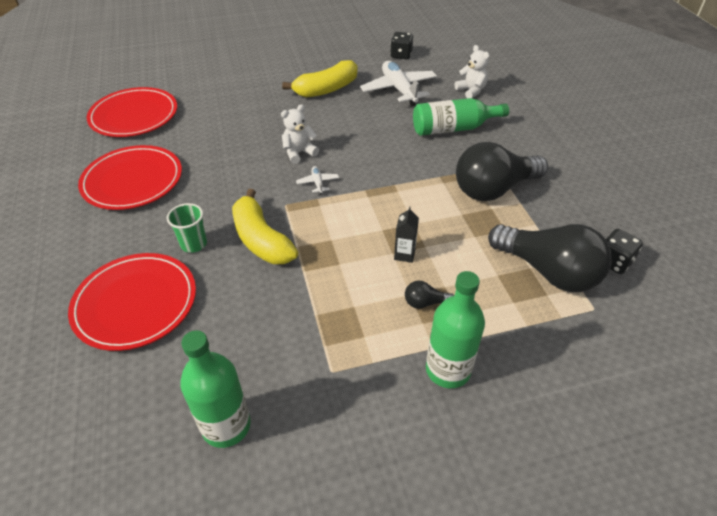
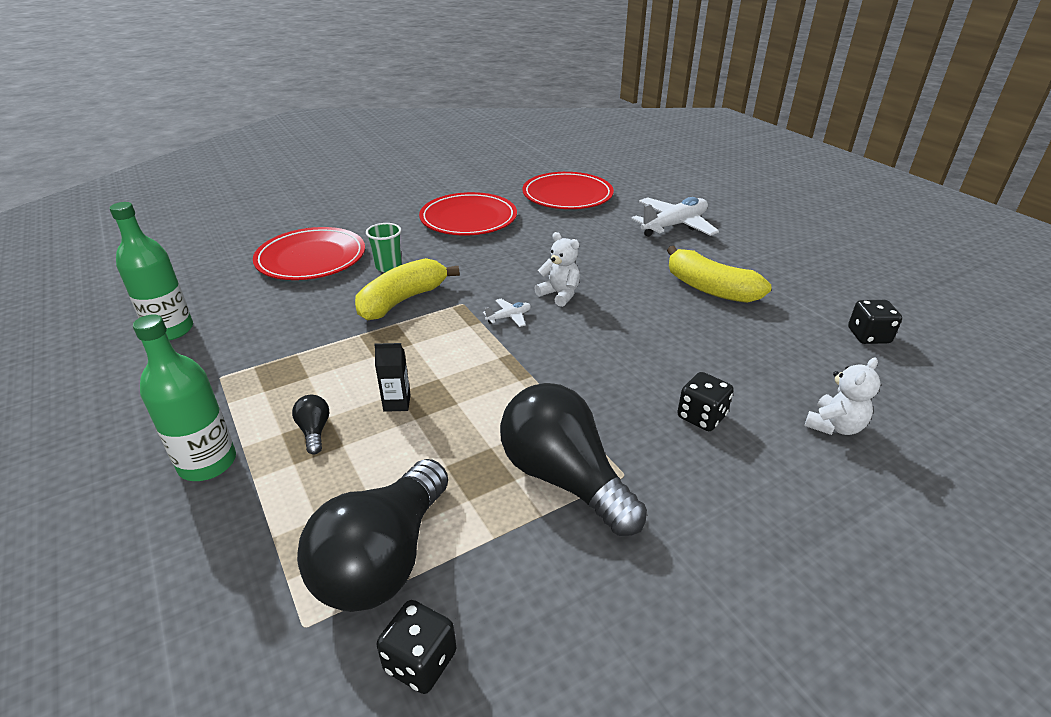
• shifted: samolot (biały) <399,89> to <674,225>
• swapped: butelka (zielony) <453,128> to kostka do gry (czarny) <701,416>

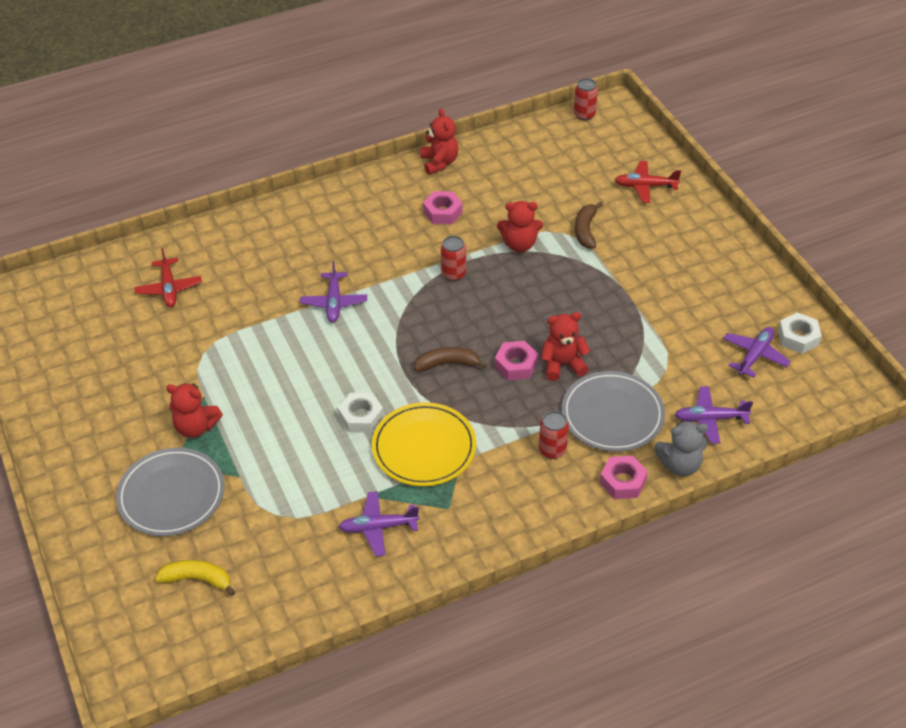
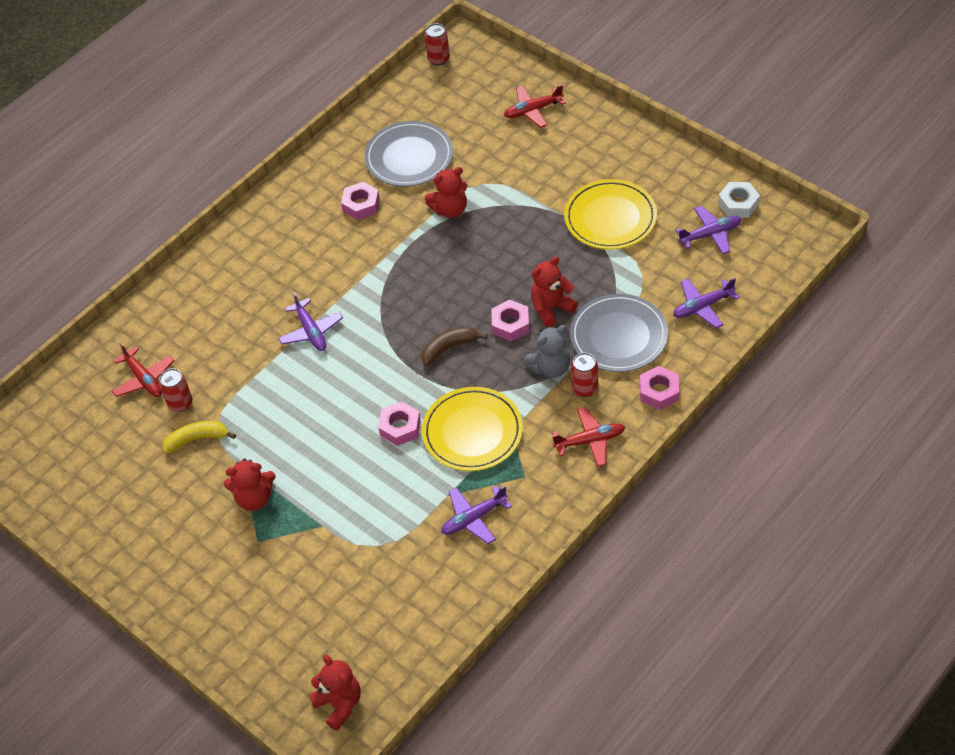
• shifted: miś (czerwony) <439,162> to <339,704>
• gone: banan (brązowy) <585,230>
• shifted: puszka (czerwony) <453,274> to <180,403>
• rotated: samolot (fioletowy) <754,355> = <710,234> 60 degrees clockwise
• repainted: nakrętka (biały) <361,417> to nakrętka (różowy) <400,427>
• shifted: miś (szary) <679,465> to <550,368>
• shifted: talerz (szary) <171,495> to <409,157>
• shifted: banan (żółty) <197,579> to <197,439>
• new: talerz (żółty) <610,218>
• new: samolot (czerwony) <590,441>

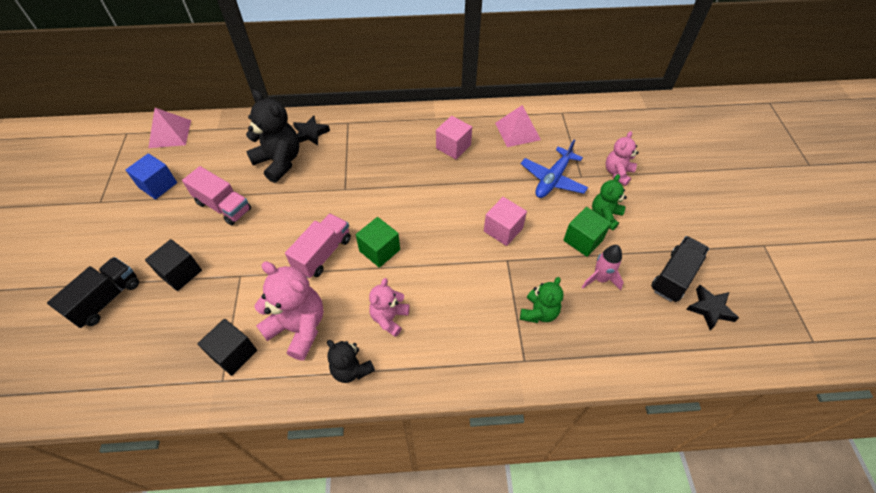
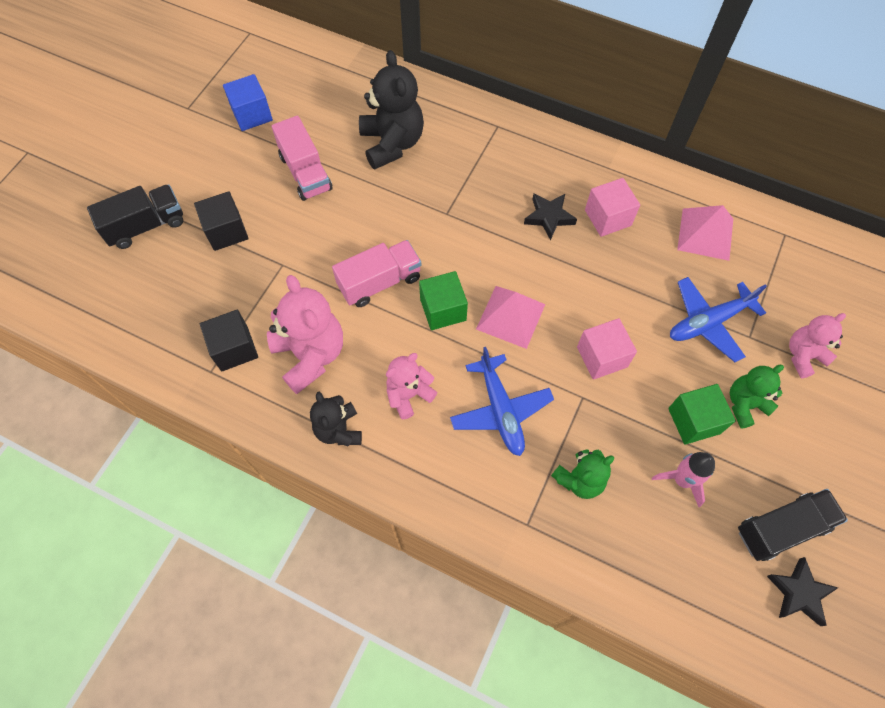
• shifted: piramida (różowy) <170,134> to <510,316>
• shifted: gwiazda (czarny) <310,133> to <549,217>
• new: samolot (niebieski) <500,410>

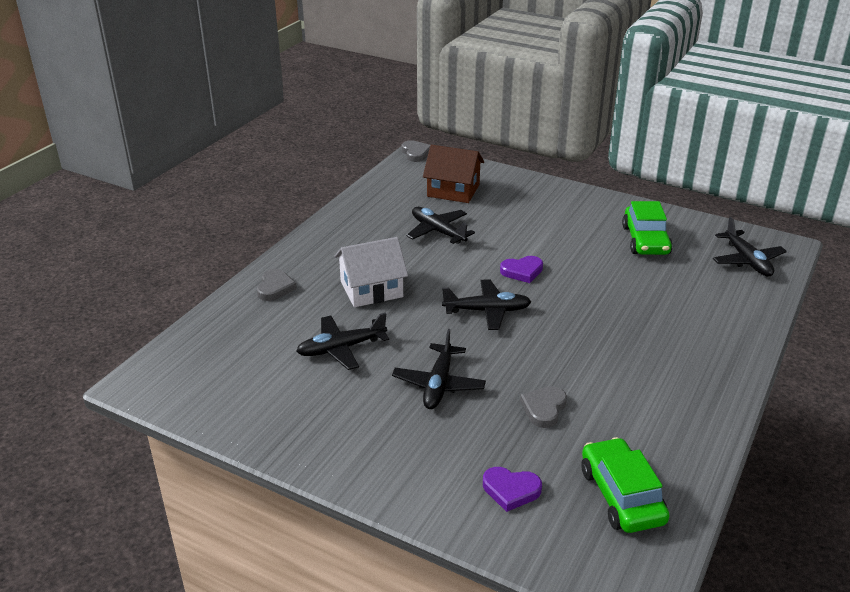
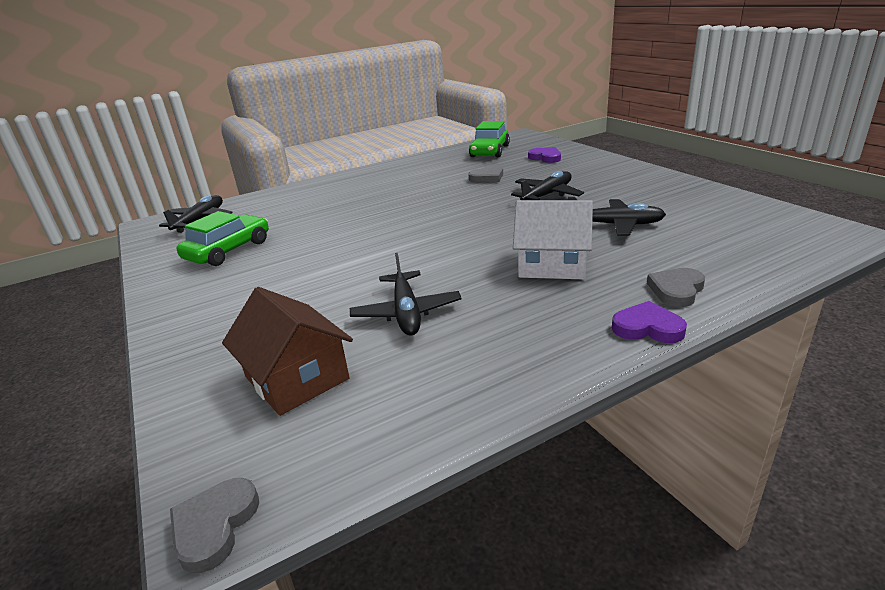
• shifted: serce (fioletowy) <522,271> to <647,327>
• gone: samolot (czarny) <487,311>

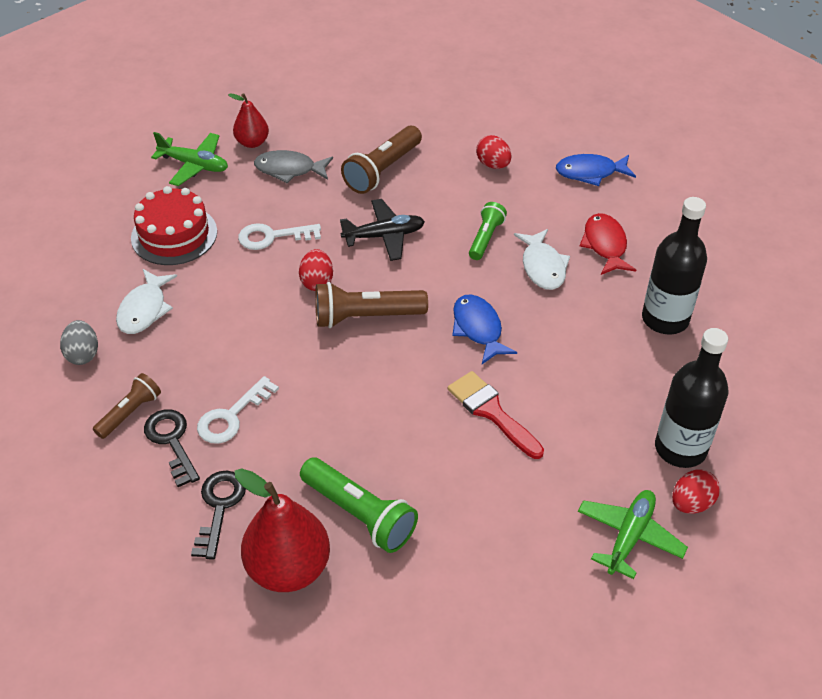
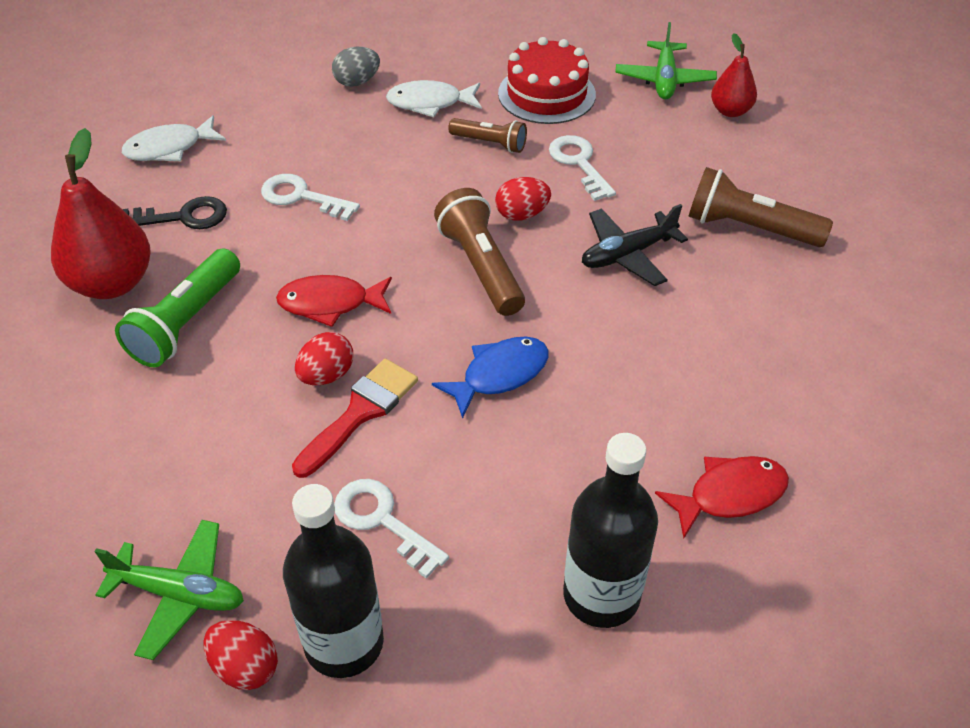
• shifted: jajko (czerwony) <493,164> to <326,375>
• gone: ryba (szary) <289,169>
• gone: ryba (niebieski) <590,172>
• rotated: samolot (czarny) <384,236> = <627,254> 90 degrees clockwise
• gone: latarka (zielony) <485,238>
• shifted: ryba (biały) <542,266> to <169,148>
• shifted: latarka (brązowy) <130,413> to <490,143>
• gone: klucz (czarny) <171,441>
• new: ryba (czerwony) <330,303>
• new: klucz (biały) <382,521>

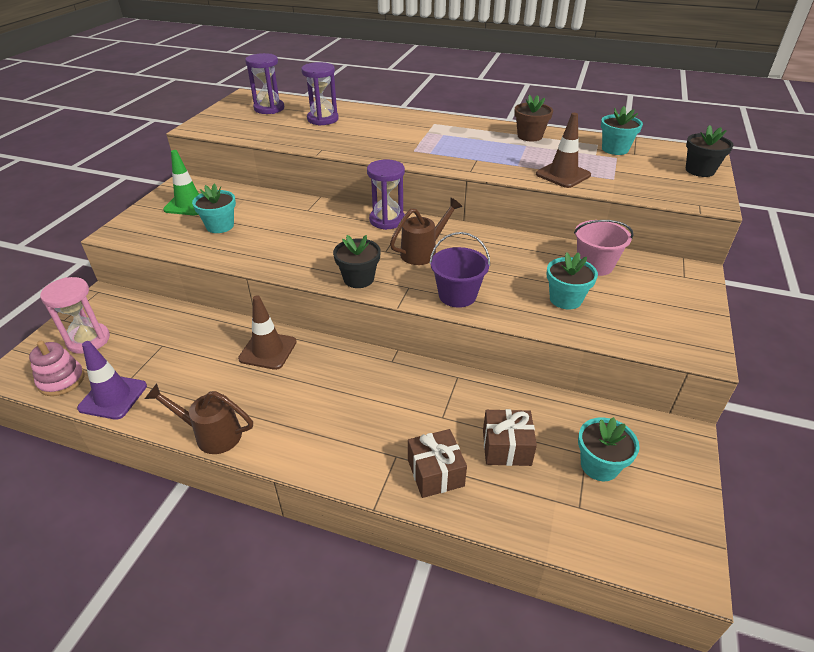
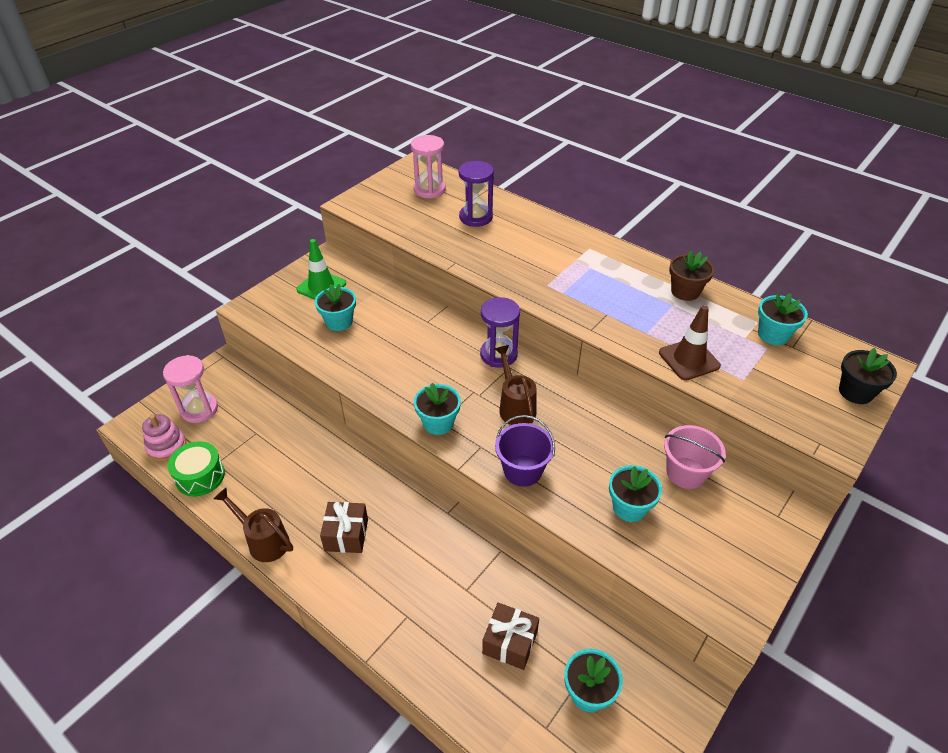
• repainted: klepsydra (fioletowy) <269,108> to klepsydra (różowy) <429,190>
• rotated: konewka (brązowy) <423,252> = <515,406> 90 degrees counterclockwise
• repainted: doniczka (czarny) <358,279> to doniczka (turkusowy) <438,423>
• gone: pachołek (brązowy) <268,350>
• swapped: pachołek (fioletowy) <113,397> to bęben (zielony) <200,476>
• shifted: prezent (brązowy) <435,473> to <346,535>

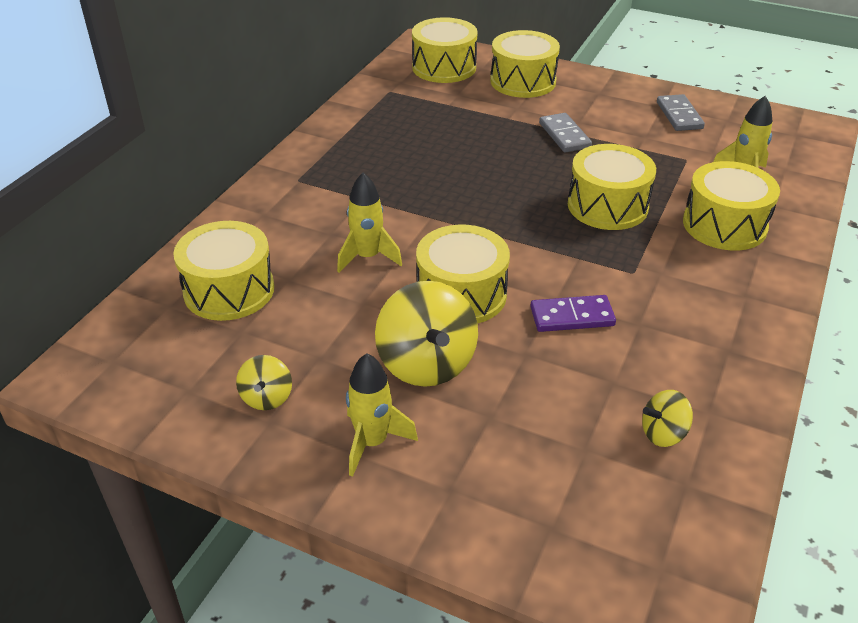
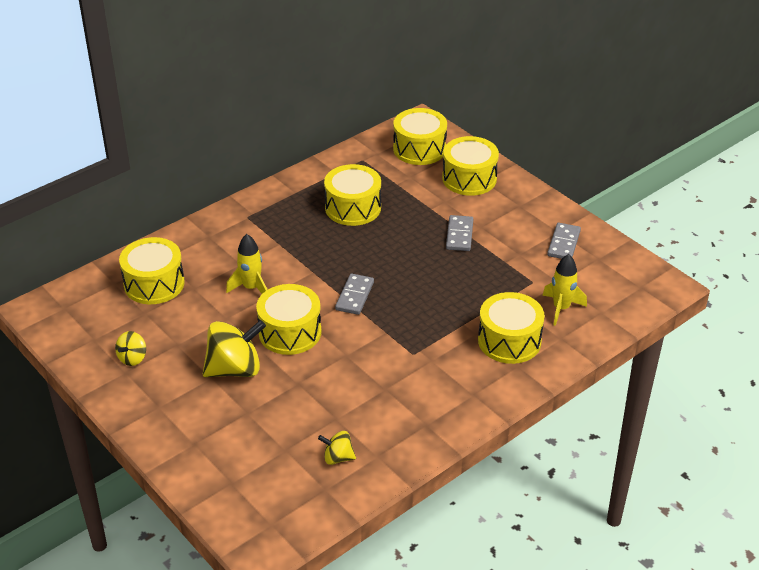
• shifted: bęben (żółty) <607,206> to <353,208>
• rotated: bączek (żółty) <426,364> = <235,369> 120 degrees counterclockwise
• gone: kostka domina (fioletowy) <572,317>
• gone: rakieta (żółty) <372,442>
• new: kostka domina (szary) <355,296>

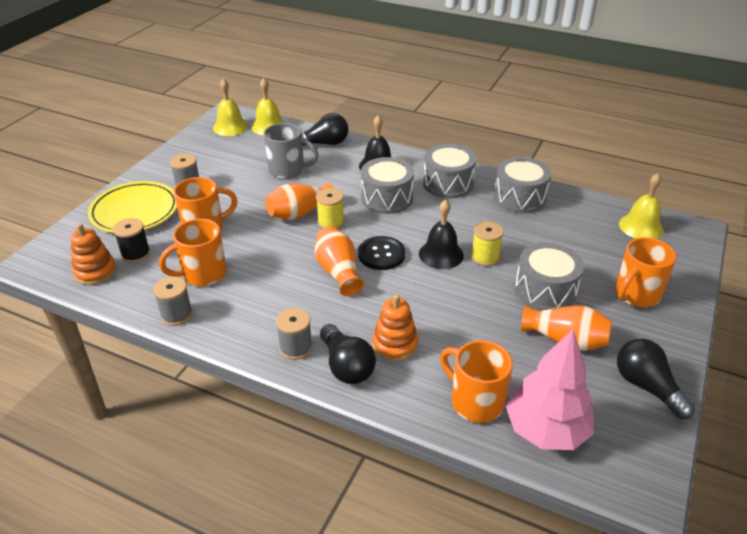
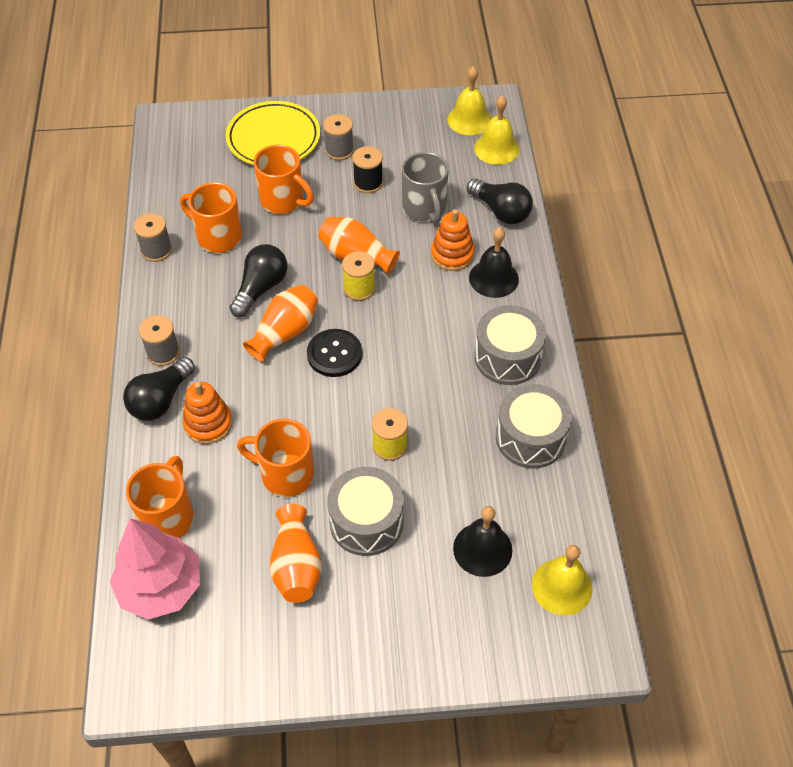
• gone: bęben (szary) <387,198>
• shifted: dzwonek (czarny) <441,254> to <482,549>
• shifted: szpulka (czarny) <135,254> to <368,183>
• shifted: zabawka nakładanka (pomarańczowy) <95,272> to <452,255>
• shifted: kubek (pomarańczowy) <636,295> to <285,474>
• shifted: żarówka (czarny) <647,387> to <260,288>

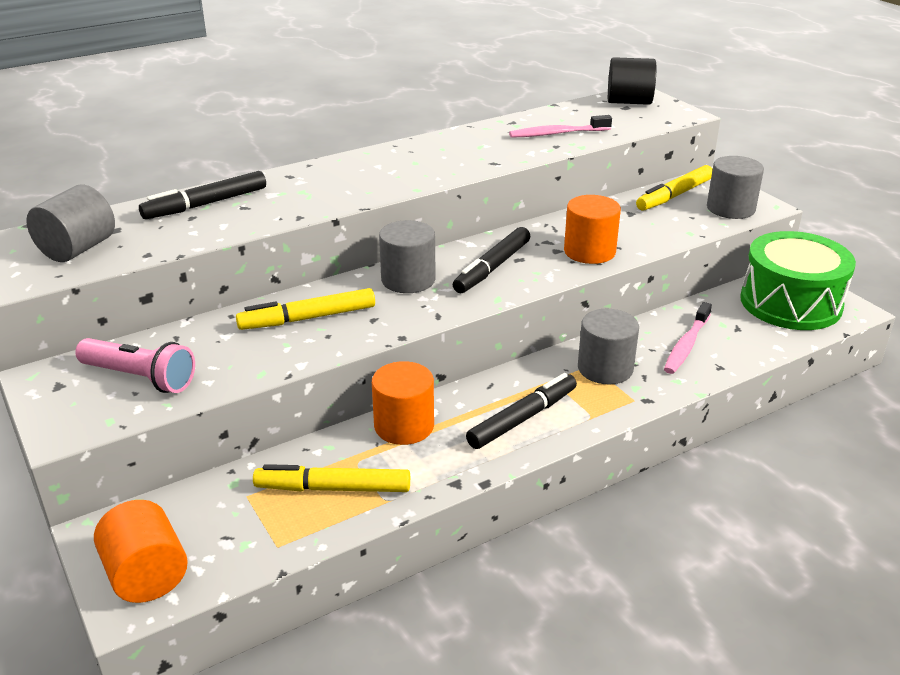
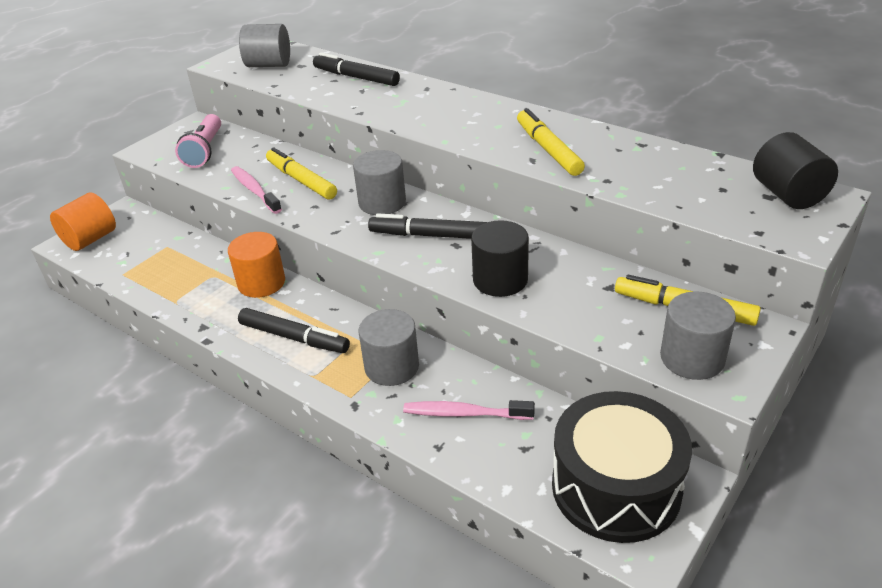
• shifted: szczoteczka do zębów (różowy) <557,133> to <255,190>
• repainted: walec (pomarańczowy) <589,251> to walec (czarny) <500,280>
• repainted: bęben (zielony) <790,303> to bęben (czarny) <616,487>
• shifted: flamaster (żółty) <333,488> to <548,149>

